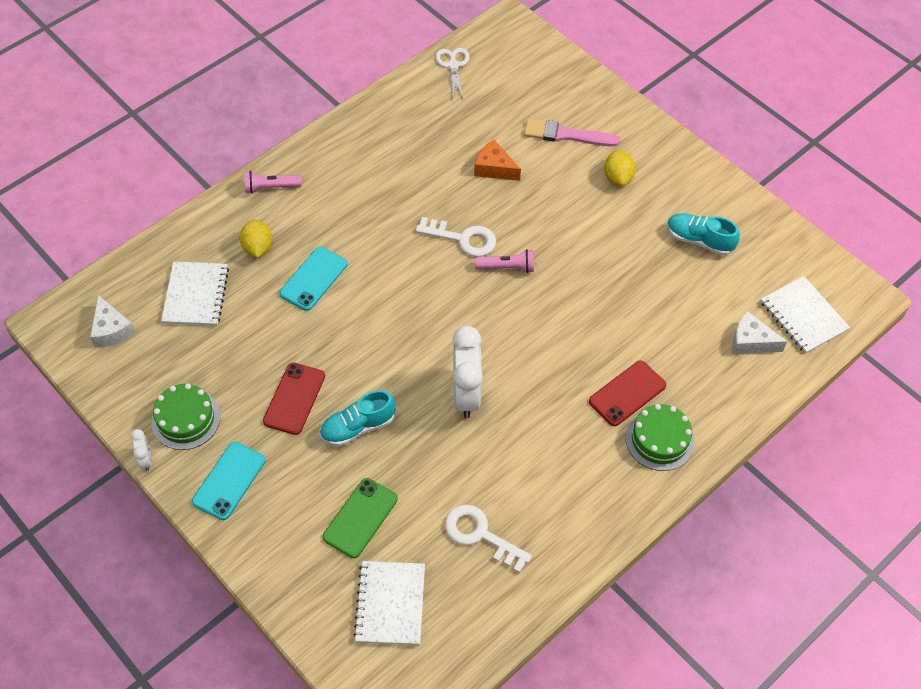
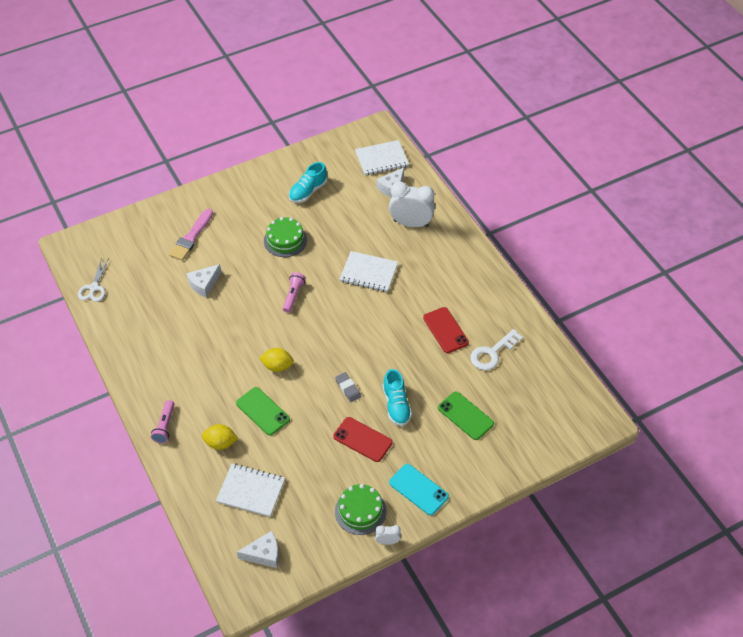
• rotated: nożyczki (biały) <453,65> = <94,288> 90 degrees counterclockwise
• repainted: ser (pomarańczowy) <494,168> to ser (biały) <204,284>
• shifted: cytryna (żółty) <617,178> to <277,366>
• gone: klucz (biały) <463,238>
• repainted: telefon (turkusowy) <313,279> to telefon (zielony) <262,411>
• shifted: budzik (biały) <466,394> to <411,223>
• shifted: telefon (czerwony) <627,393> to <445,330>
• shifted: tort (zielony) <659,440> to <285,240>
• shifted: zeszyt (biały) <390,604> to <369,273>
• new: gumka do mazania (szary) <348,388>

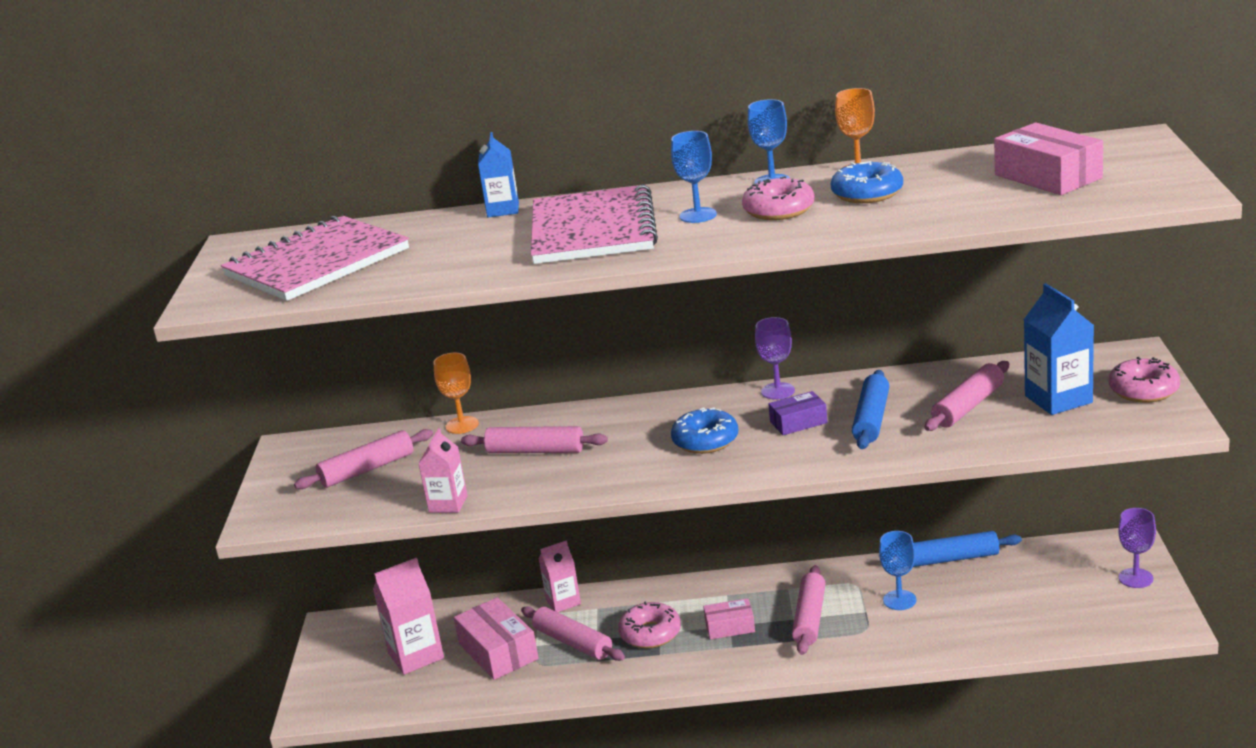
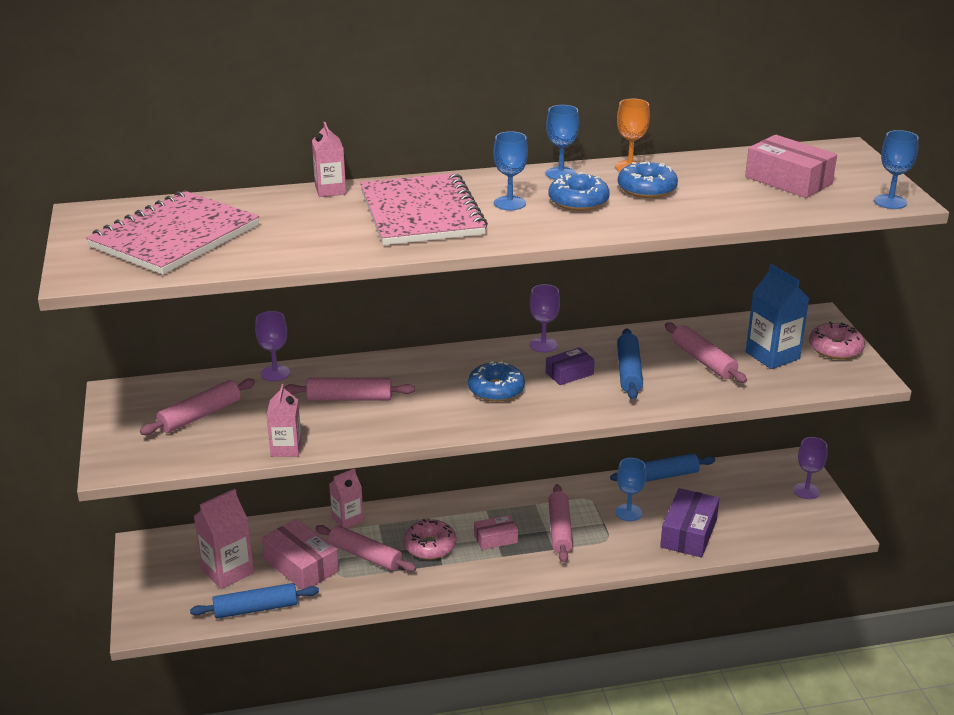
• repainted: karton mleka (niebieski) <503,210> to karton mleka (różowy) <330,190>
• repainted: donut (różowy) <779,210> to donut (niebieski) <578,201>
• repainted: kielich (pomarańczowy) <462,425> to kielich (fioletowy) <275,373>
• rotated: wałek do ciasta (różowy) <968,406> = <703,361> 60 degrees counterclockwise
• new: kielich (niebieski) <890,202>
• new: pudełko (fioletowy) <688,533>
• new: wałek do ciasta (niebieski) <256,609>

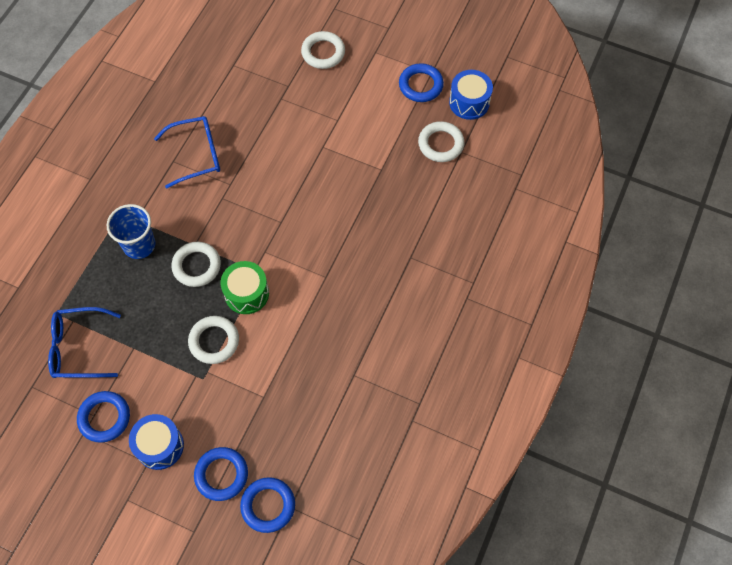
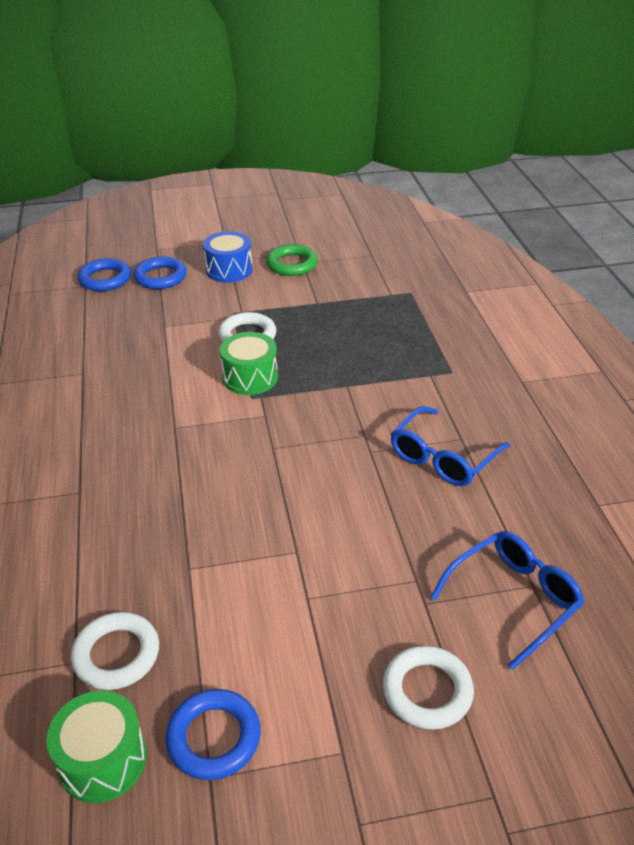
• repainted: bęben (niebieski) <469,102> to bęben (zielony) <103,760>
• gone: szklanka (niebieski) <139,245>
• gone: pierścień (biały) <196,266>
• shifted: okulary (niebieski) <79,348> to <513,599>
• repainted: pierścień (niebieski) <104,418> to pierścień (zielony) <292,264>

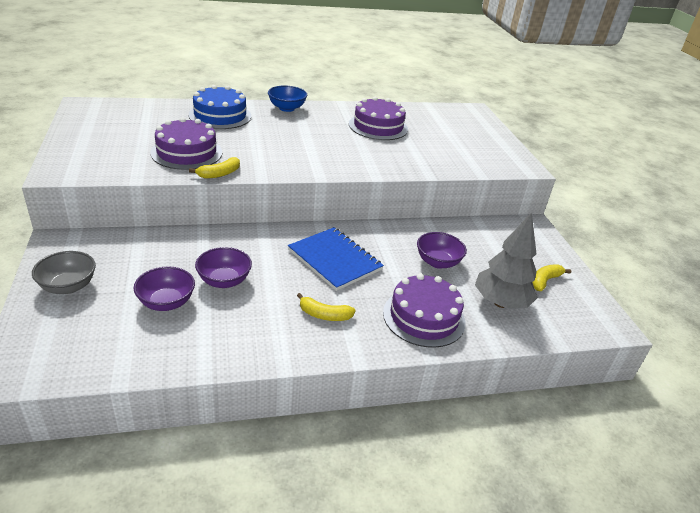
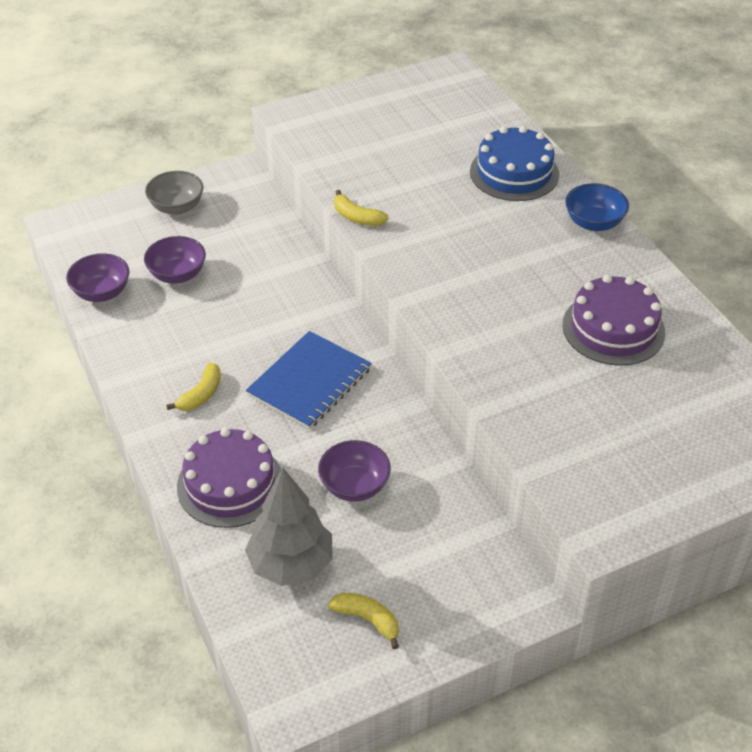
• gone: tort (fioletowy) <186,152>
• shifted: miska (fioletowy) <224,281> to <102,292>
• rotated: banan (żółty) <324,315> = <201,394> 150 degrees counterclockwise

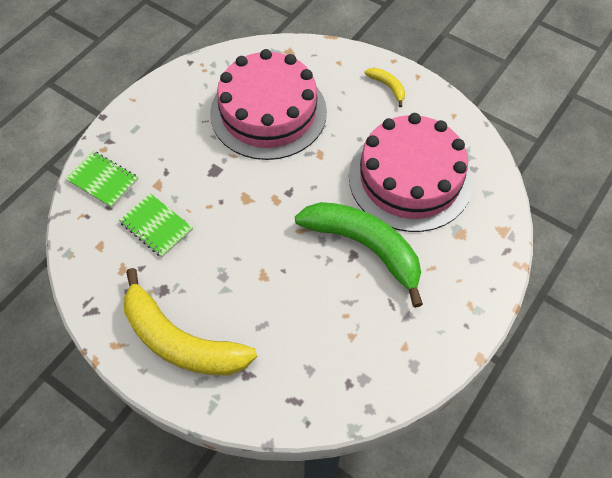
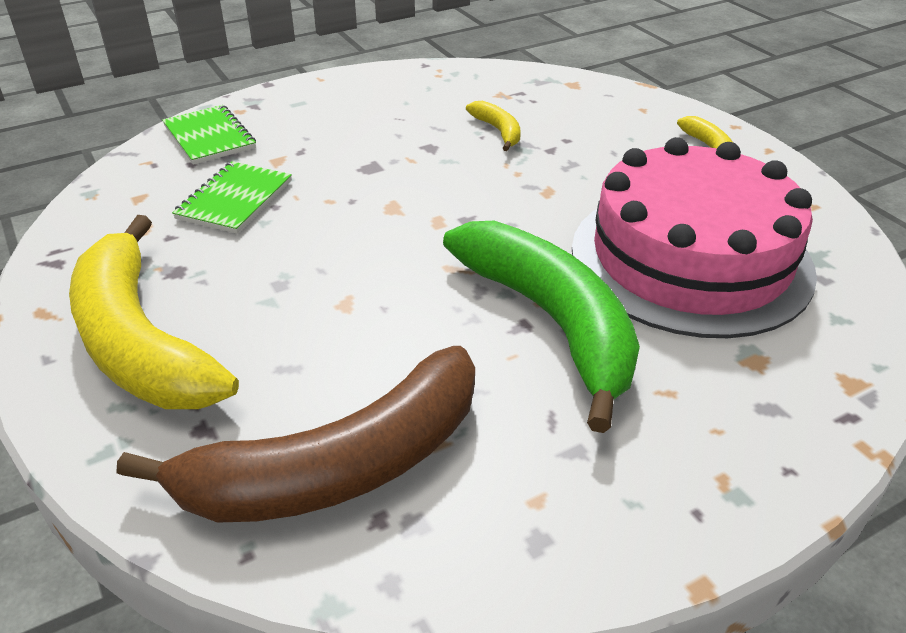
• swapped: tort (różowy) <268,112> to banan (żółty) <498,131>
• rotated: zeszyt (zielony) <156,226> = <235,200> 45 degrees clockwise
• new: banan (brązowy) <339,466>

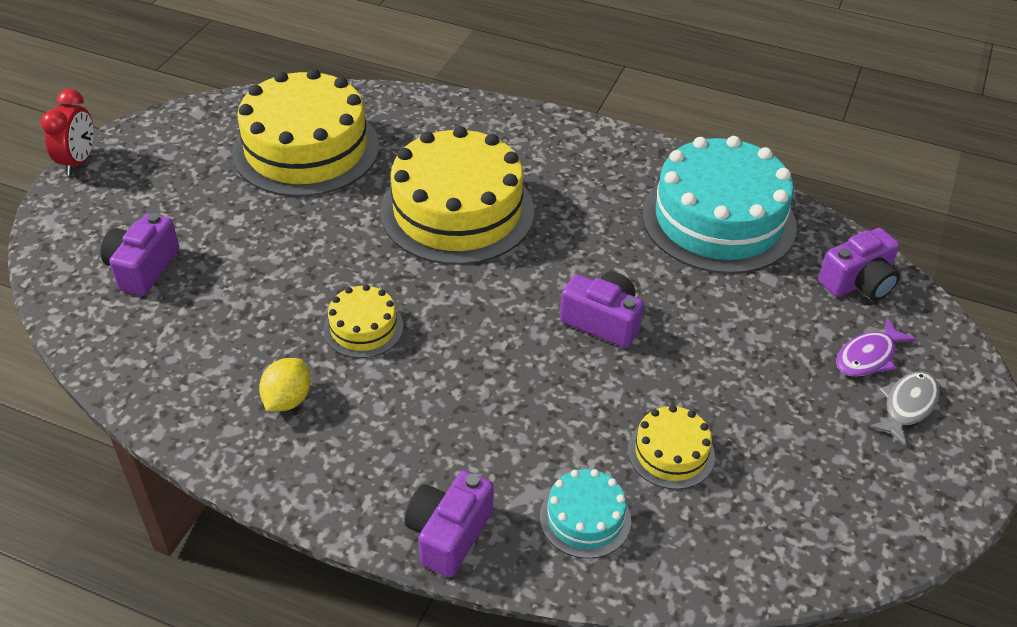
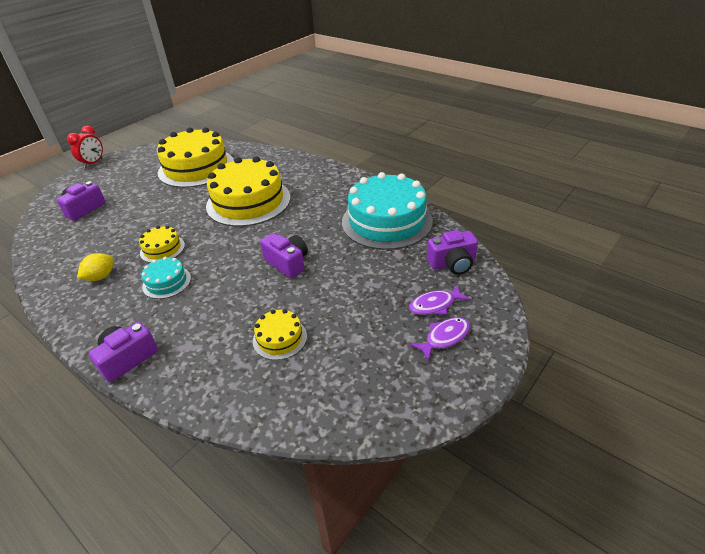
• repainted: ryba (szary) <907,406> to ryba (fioletowy) <444,337>
• shifted: tort (turkusowy) <585,518> to <167,282>

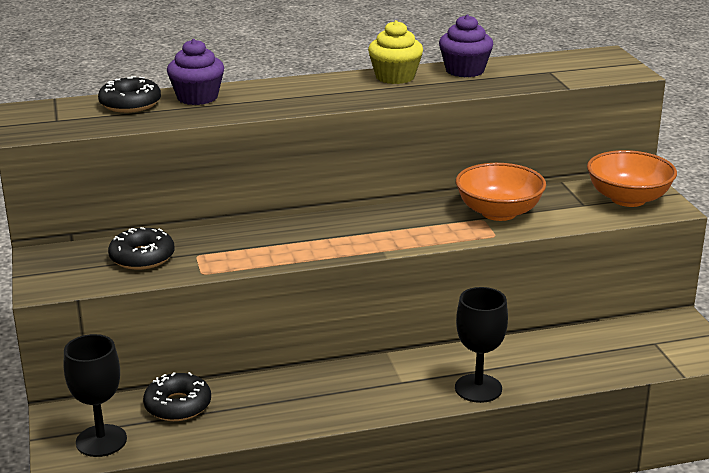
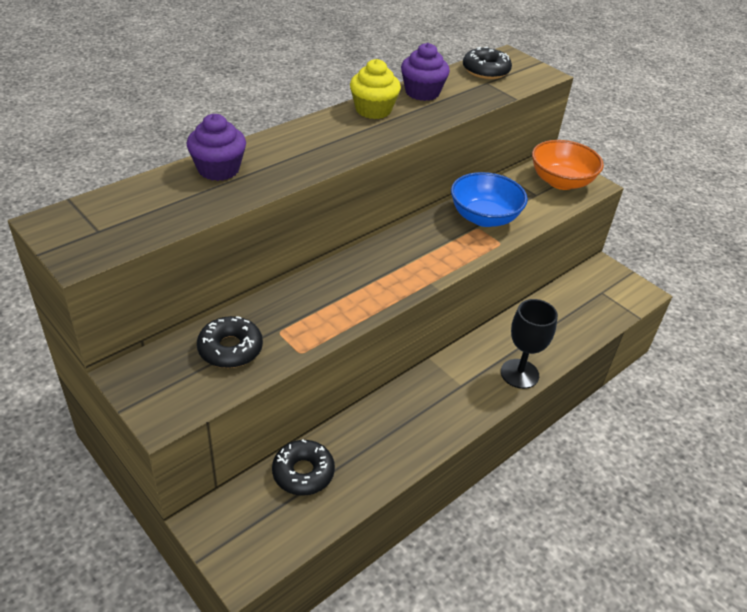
• shifted: donut (czarny) <130,104> to <485,70>
• repainted: miska (pomarańczowy) <499,212> to miska (niebieski) <484,217>
• gone: kielich (czarny) <101,441>

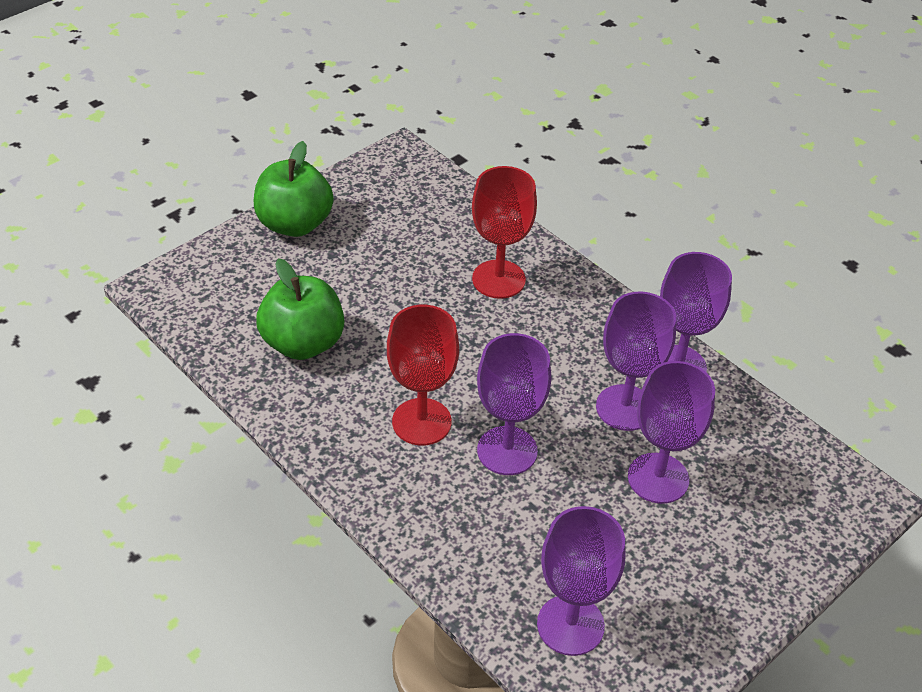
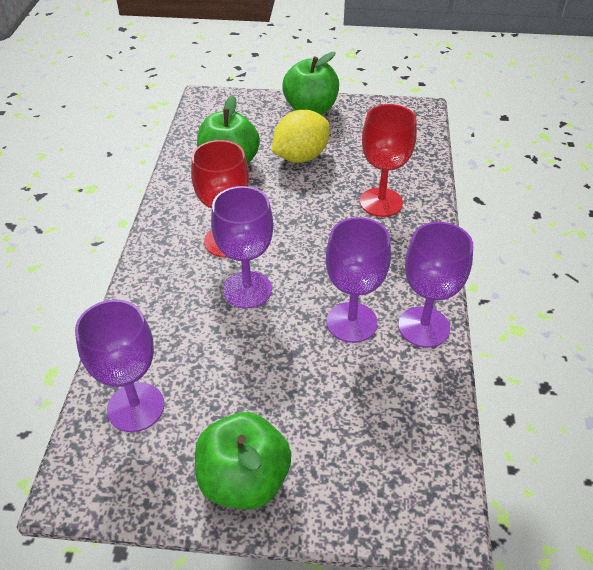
• gone: kielich (fioletowy) <658,478>
• new: cytryna (żółty) <300,157>
• new: jabłko (zielony) <244,480>

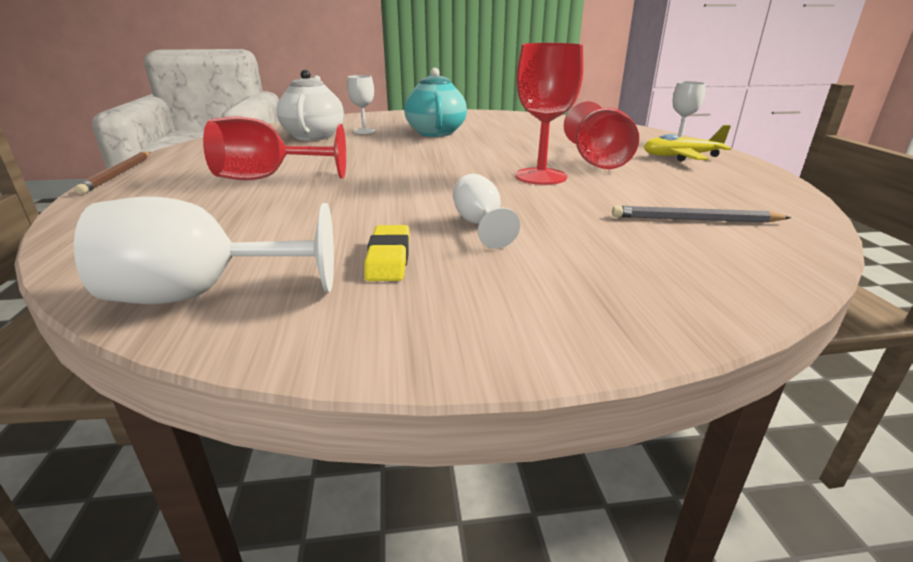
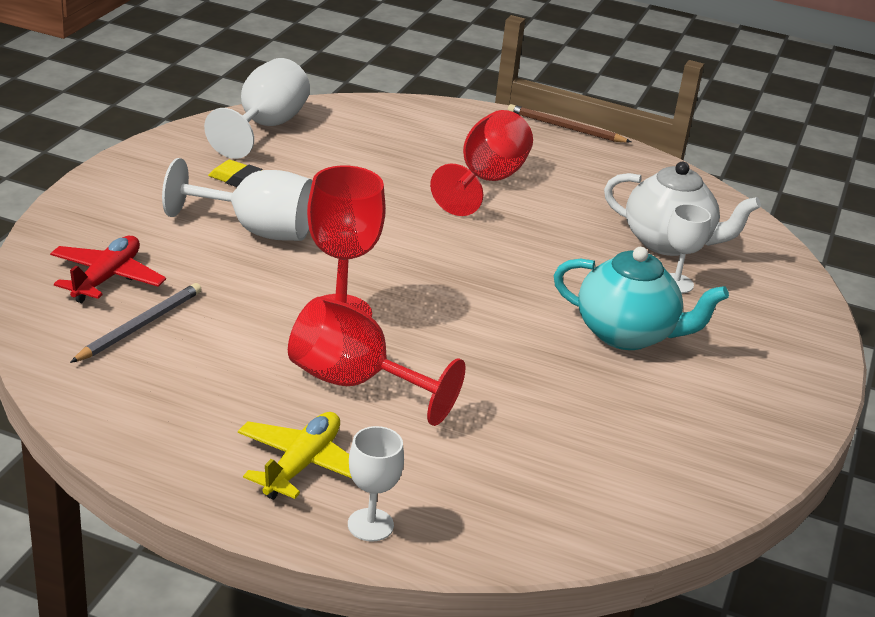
• scaled: kielich (biały) <480,225> = <256,230> x1.70
• new: samolot (czerwony) <107,278>

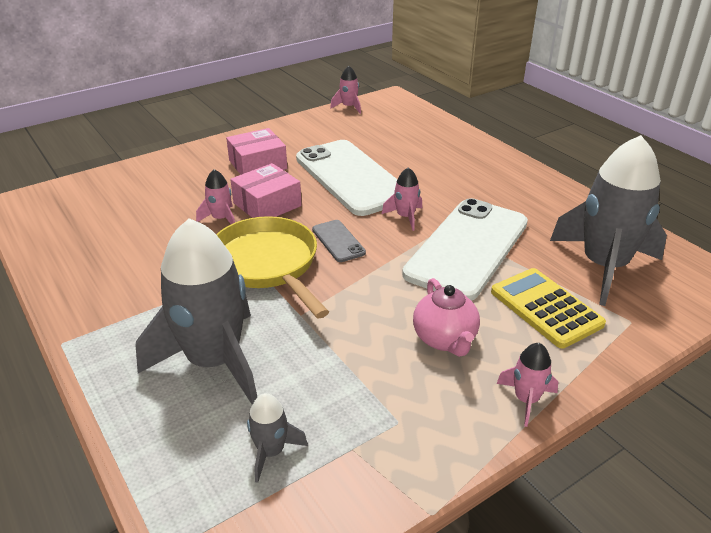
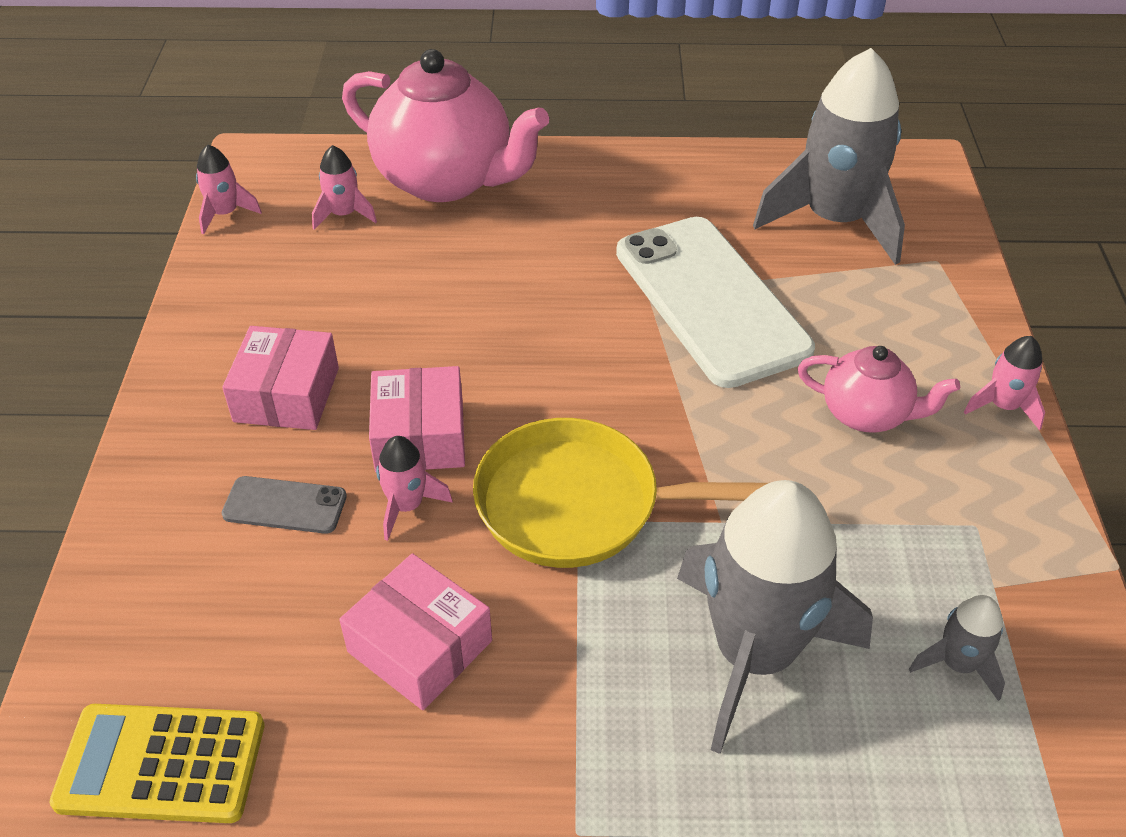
• gone: telefon (biały) <351,177>
• shifted: rakieta (różowy) <405,217> to <344,215>
• shifted: telefon (szary) <338,241> to <285,505>
• shifted: kalkulator (żółty) <546,308> to <161,764>
• new: imbryk (różowy) <446,180>
• new: pudełko (różowy) <420,646>

